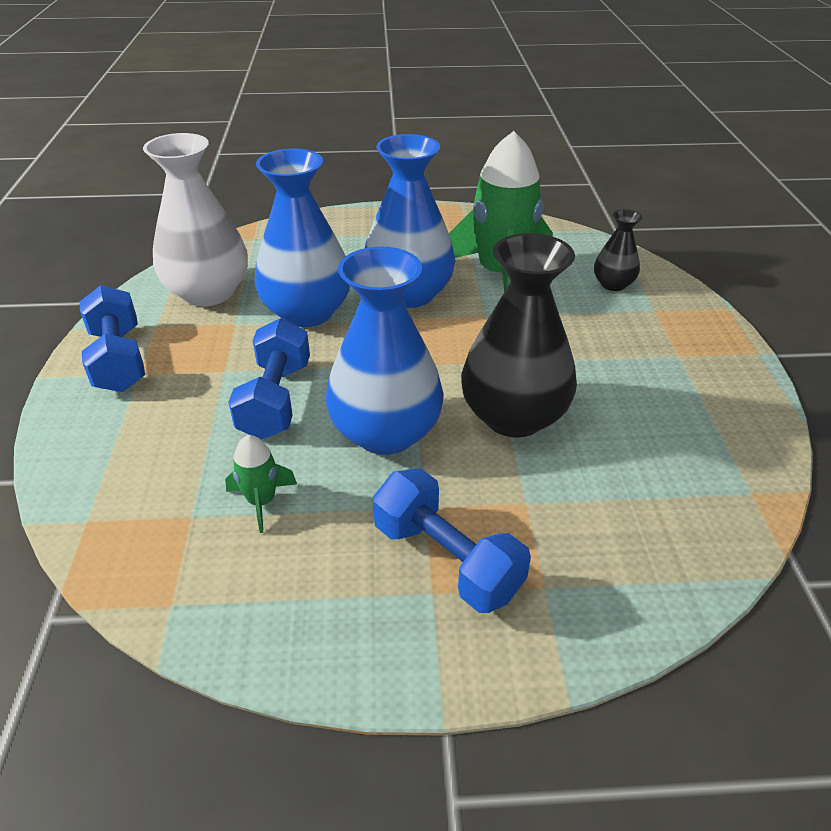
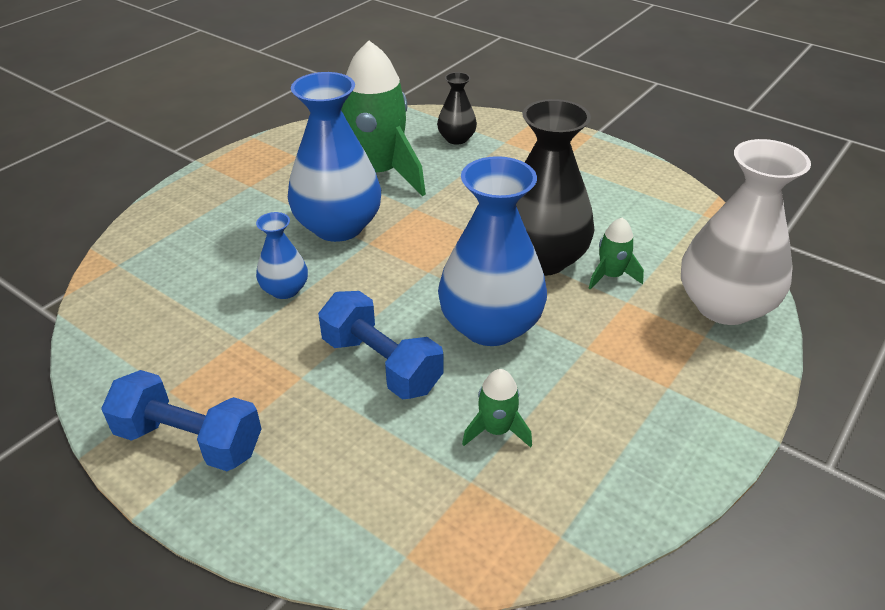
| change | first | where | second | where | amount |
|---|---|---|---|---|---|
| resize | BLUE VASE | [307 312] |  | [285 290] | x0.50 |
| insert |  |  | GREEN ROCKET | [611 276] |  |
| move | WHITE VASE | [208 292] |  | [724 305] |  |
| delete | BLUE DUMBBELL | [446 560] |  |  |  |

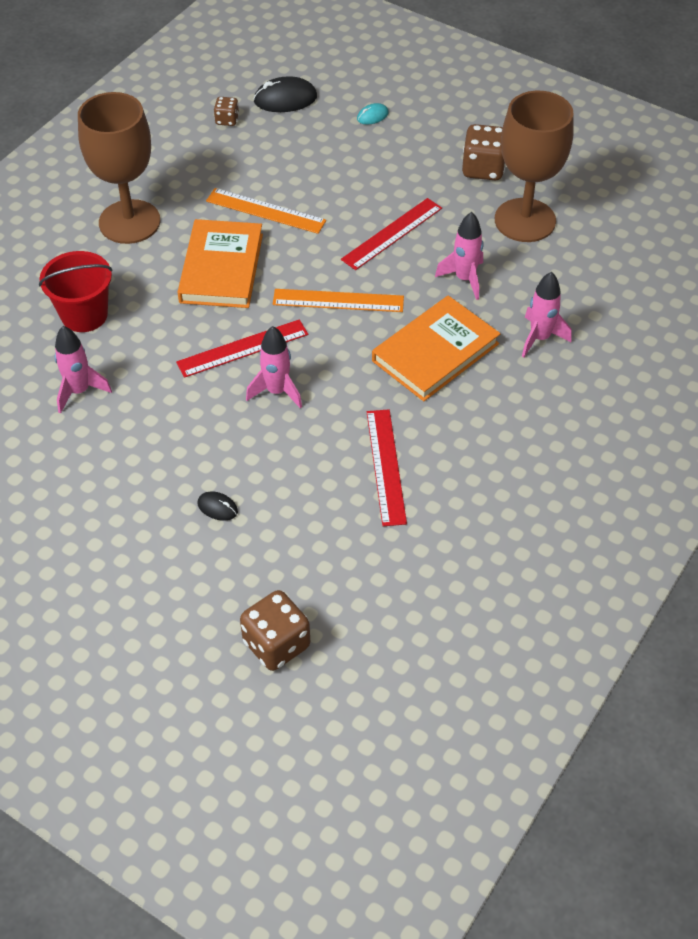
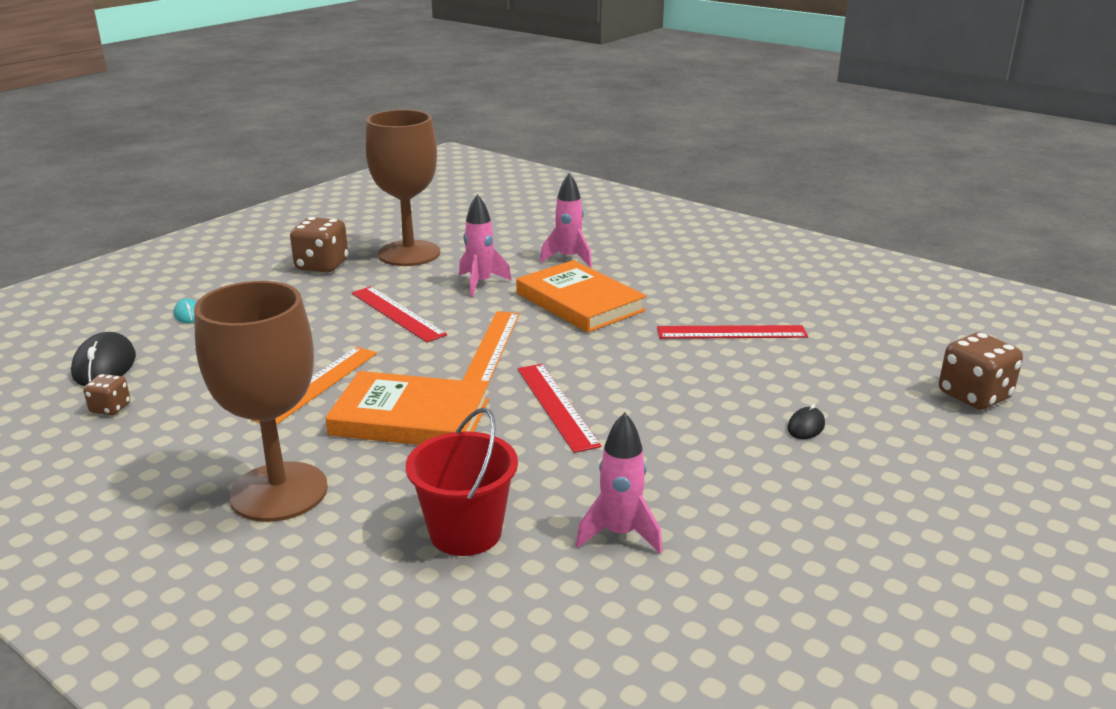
| change | first | where | second | where | amount |
|---|---|---|---|---|---|
| delete | PINK ROCKET | [277 391] |  |  |  |

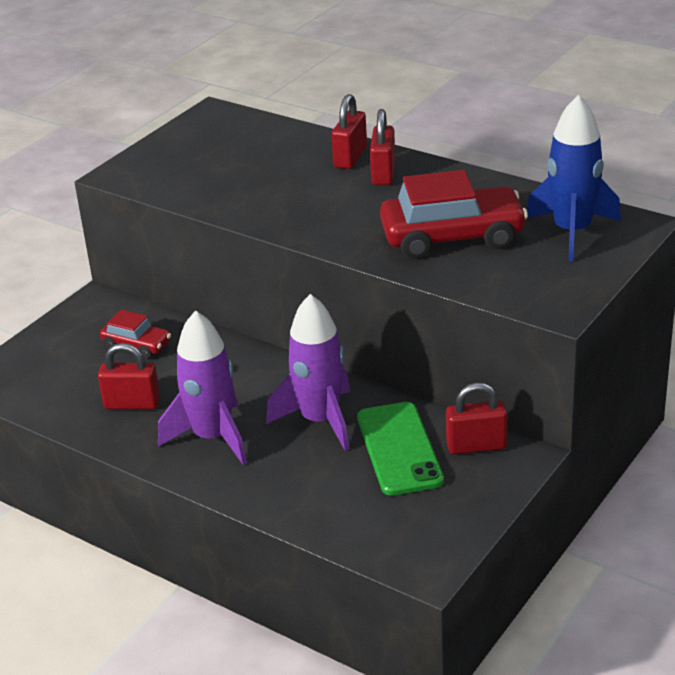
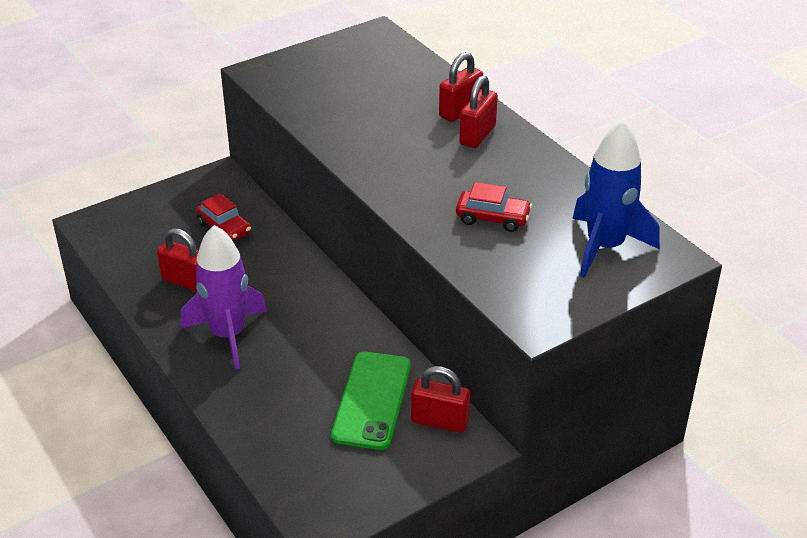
| change | first | where | second | where | amount |
|---|---|---|---|---|---|
| resize | RED CAR | [452 237] |  | [492 218] | x0.53 |
| delete | PURPLE ROCKET | [320 421] |  |  |  |

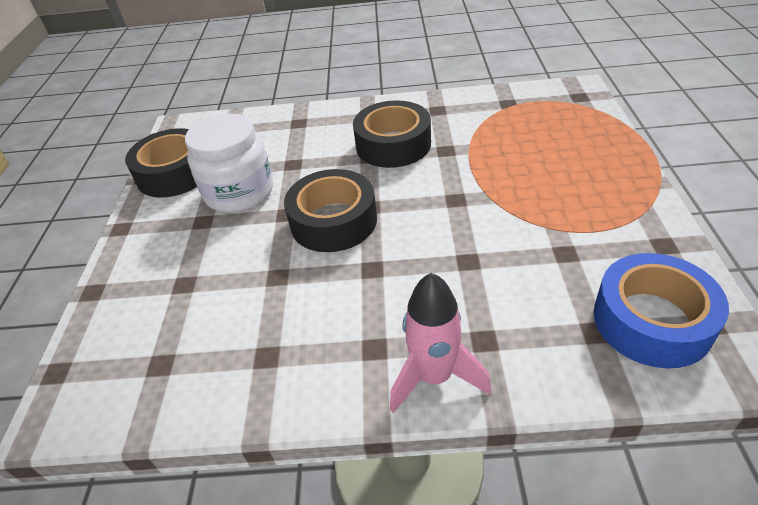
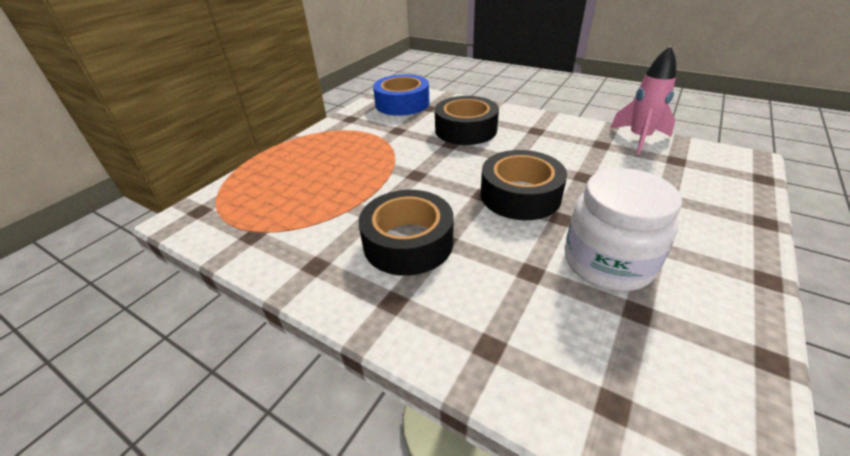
| change | first | where | second | where | amount |
|---|---|---|---|---|---|
| move | BLACK TAPE | [175 173] |  | [465 130] |  |
| move | PINK ROCKET | [434 377] |  | [639 139] |  |

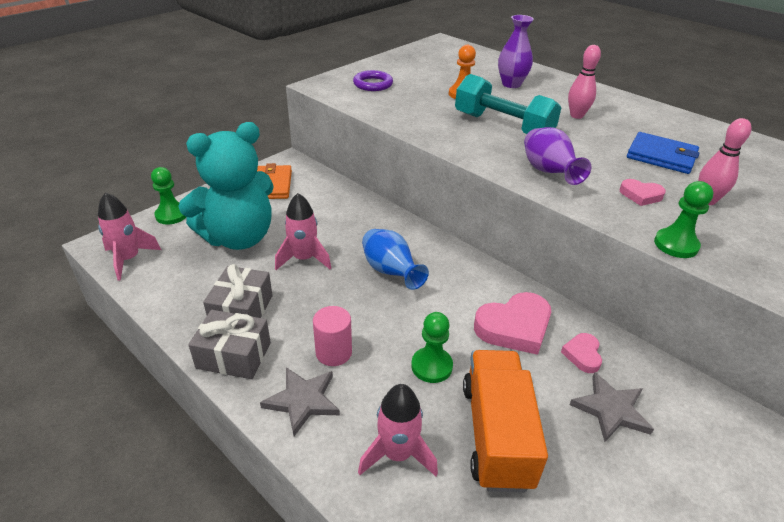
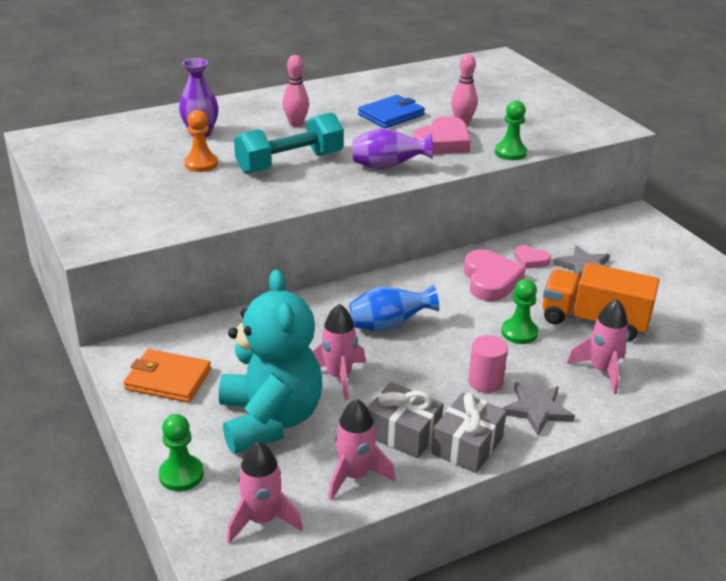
| change | first | where | second | where | amount |
|---|---|---|---|---|---|
| insert |  |  | PINK ROCKET | [354 476] |  |
| resize | PINK HEART | [640 195] |  | [443 142] | x1.88 |
| delete | PURPLE RING | [373 84] |  |  |  |

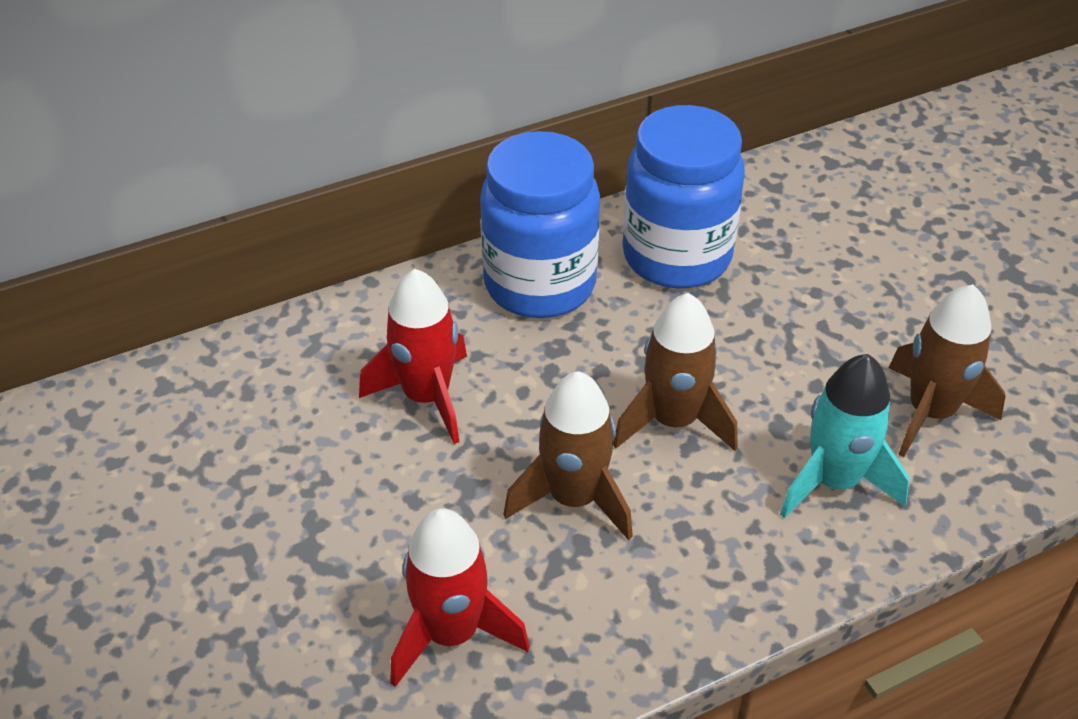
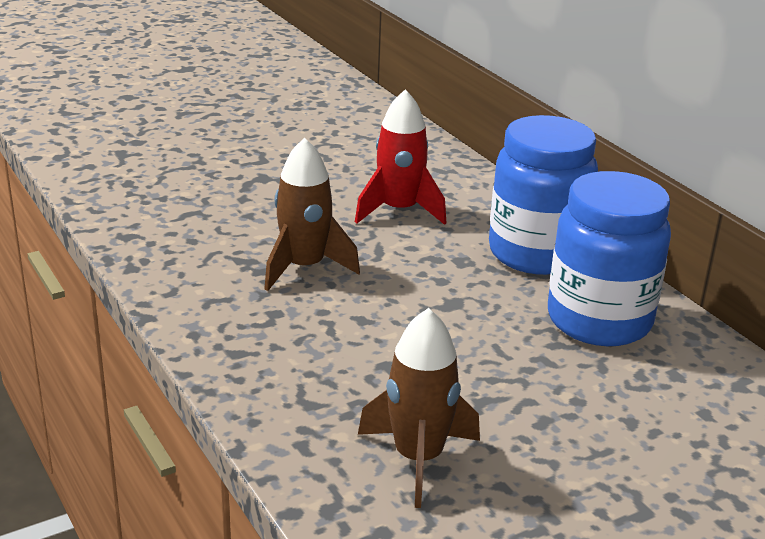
| change | first | where | second | where | amount |
|---|---|---|---|---|---|
| delete | RED ROCKET | [451 633] |  |  |  |
| delete | BROWN ROCKET | [673 421] |  |  |  |
| delete | TURQUOISE ROCKET | [834 481] |  |  |  |

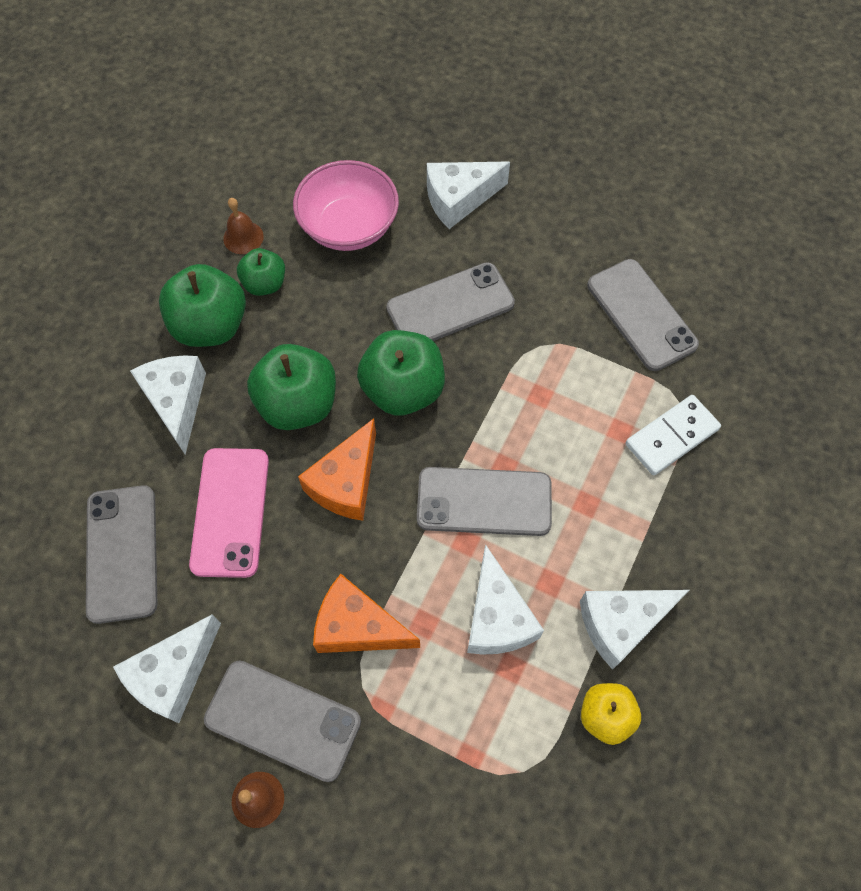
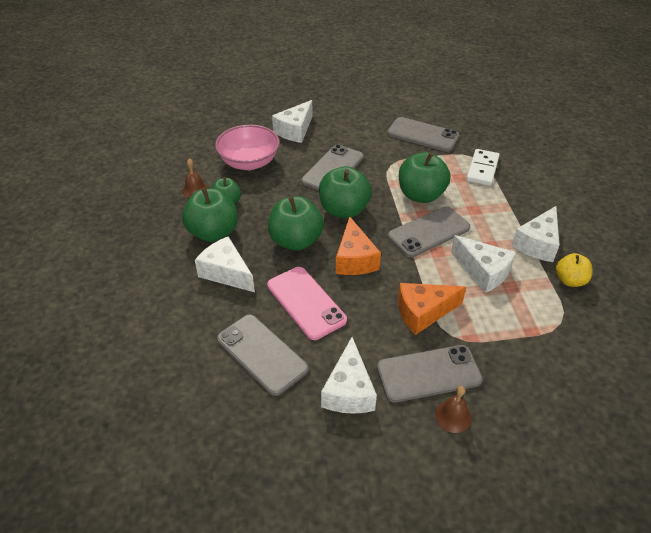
| change | first | where | second | where | amount |
|---|---|---|---|---|---|
| insert |  |  | GREEN APPLE | [421 195] |  |

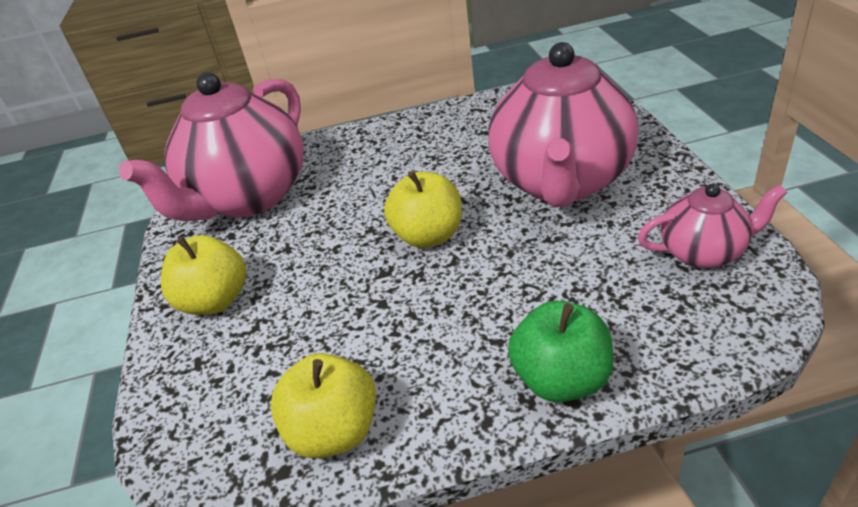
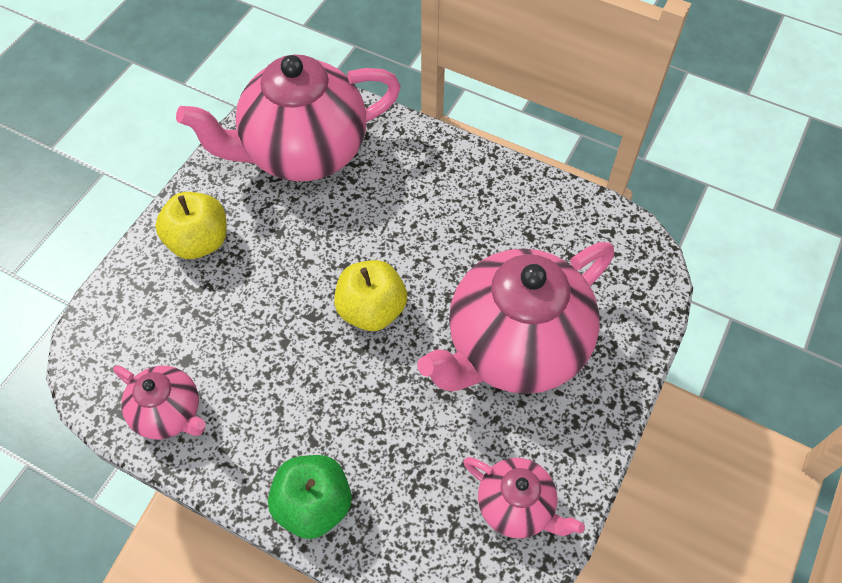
| change | first | where | second | where | amount |
|---|---|---|---|---|---|
| replace | YELLOW APPLE | [334 431] | PINK TEAPOT | [169 413] |  |

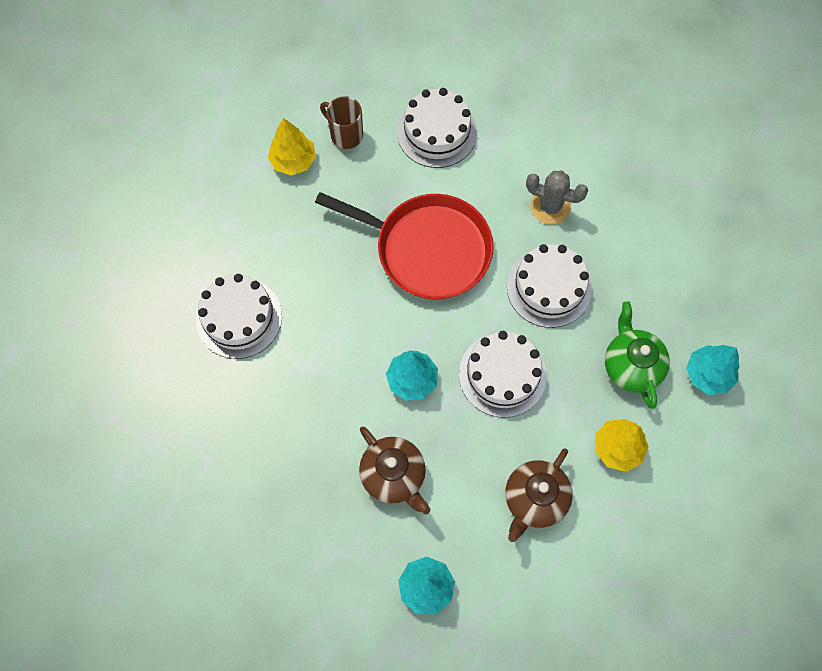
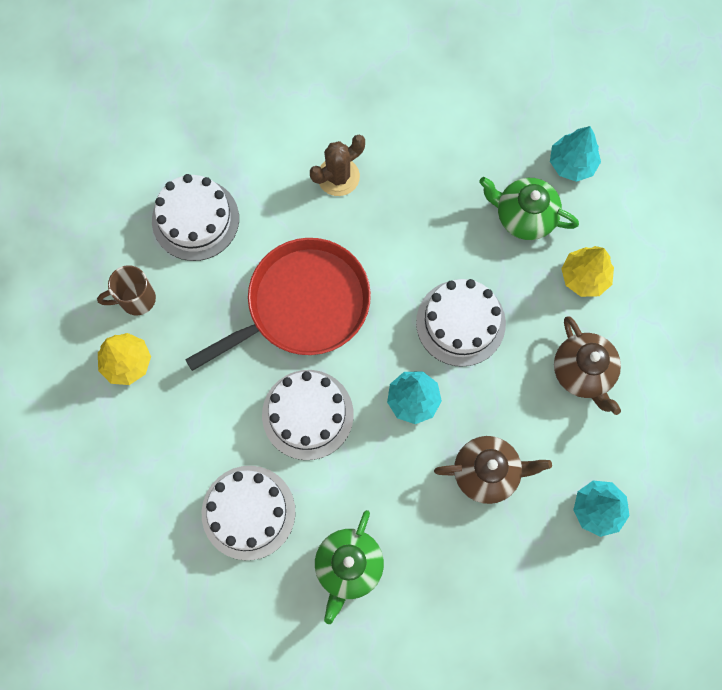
| change | first | where | second | where | amount |
|---|---|---|---|---|---|
| move | WHITE CAKE | [549 287] |  | [307 414] |  |
| recolor | GREY CACTUS | [550 206] | BROWN CACTUS | [338 176] |  |
| insert |  |  | GREEN TEAPOT | [348 567] |  |

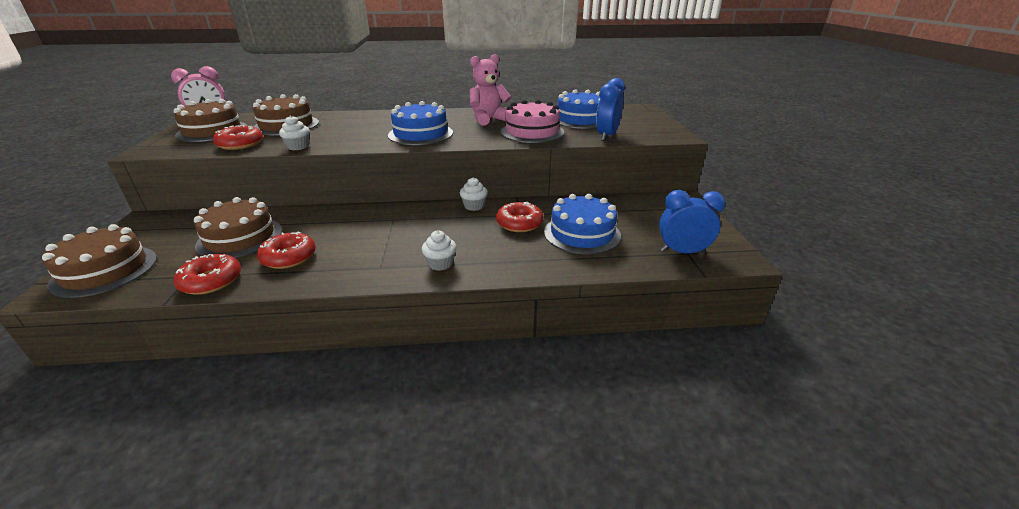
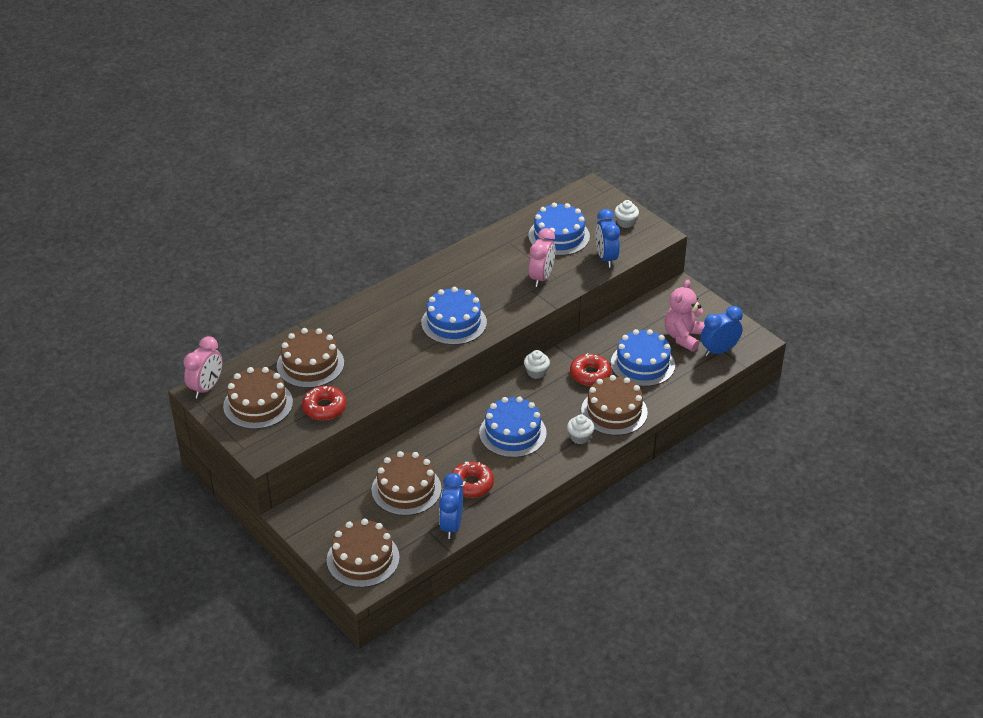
| change | first | where | second | where | amount |
|---|---|---|---|---|---|
| replace | RED DONUT | [211 281] | BLUE CLOCK | [451 525] |  |
| insert |  |  | BLUE CAKE | [512 433] |  |
| replace | PINK CAKE | [532 132] | PINK CLOCK | [541 277] |  |
| insert |  |  | BROWN CAKE | [614 411] |  |
| move | WHITE CUPCAKE | [298 147] |  | [626 222] |  |
| move | PINK TEDDY BEAR | [489 119] |  | [683 337] |  |

